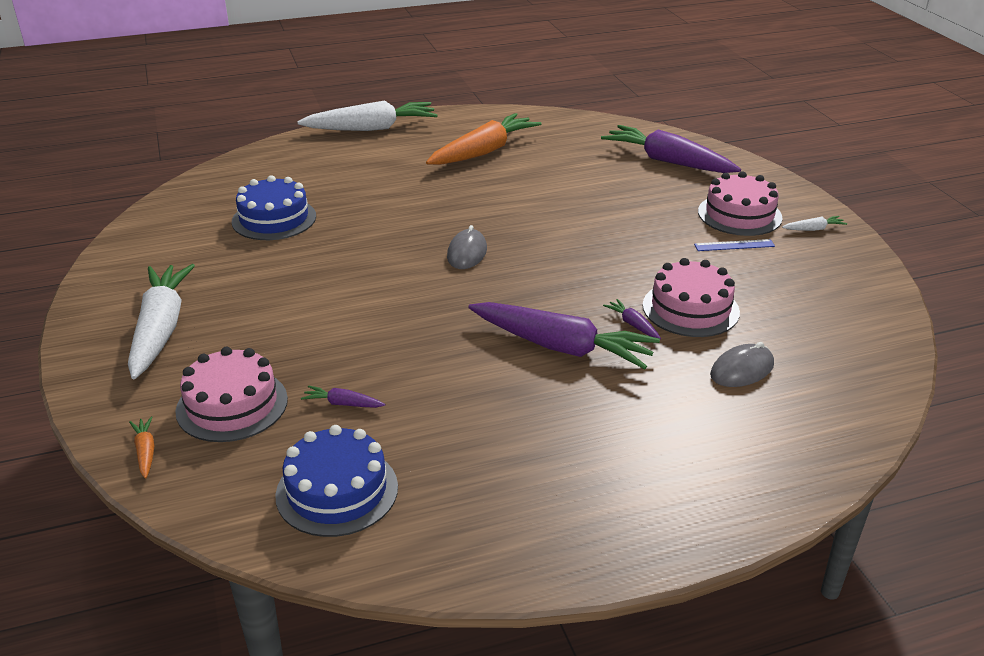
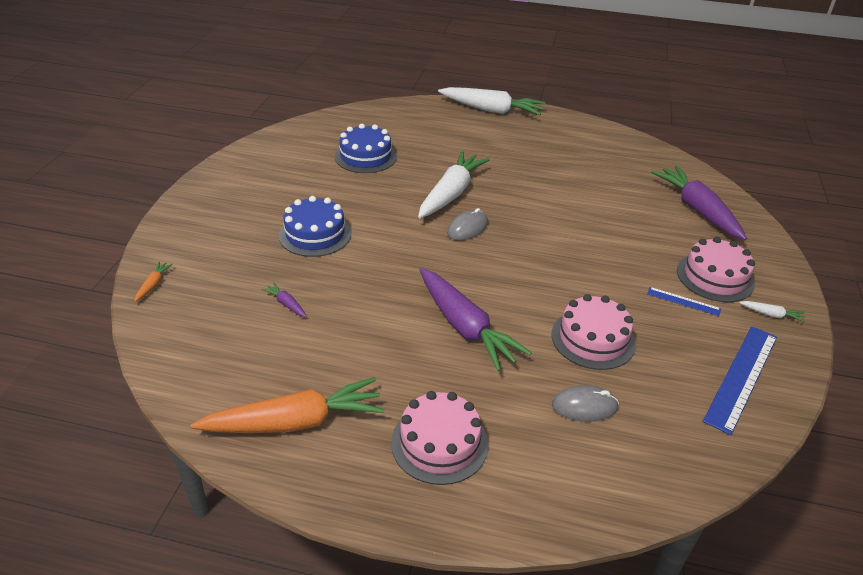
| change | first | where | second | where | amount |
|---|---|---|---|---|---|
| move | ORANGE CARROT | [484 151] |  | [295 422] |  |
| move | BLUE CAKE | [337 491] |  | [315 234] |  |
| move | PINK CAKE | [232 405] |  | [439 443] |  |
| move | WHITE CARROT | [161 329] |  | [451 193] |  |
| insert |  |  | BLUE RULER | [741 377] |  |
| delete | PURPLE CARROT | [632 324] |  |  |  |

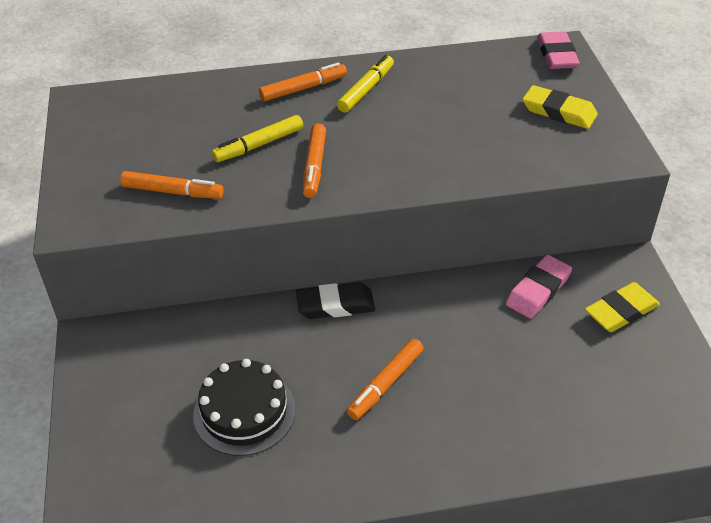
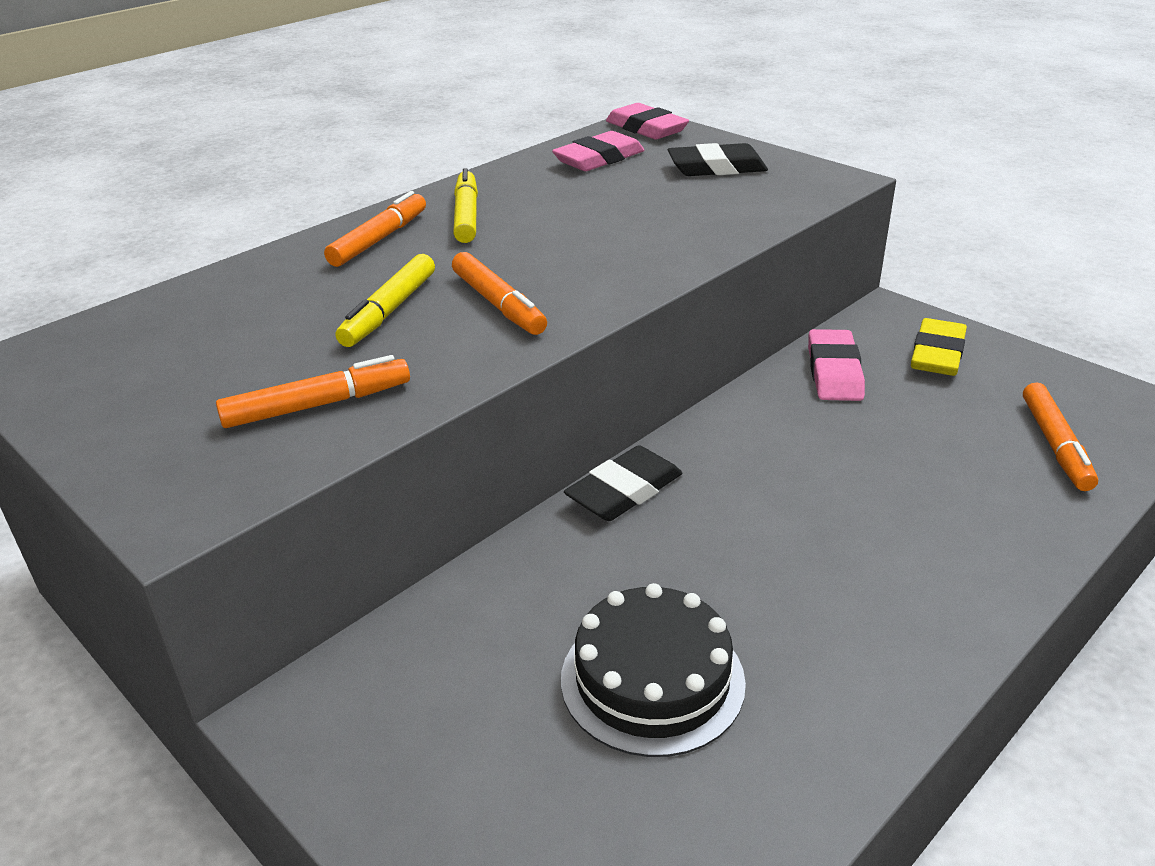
| change | first | where | second | where | amount |
|---|---|---|---|---|---|
| insert |  |  | PINK ERASER | [599 158] |  |
| recolor | YELLOW ERASER | [559 111] | BLACK ERASER | [716 167] |  |
| move | ORANGE MARKER | [386 384] |  | [1055 445] |  |

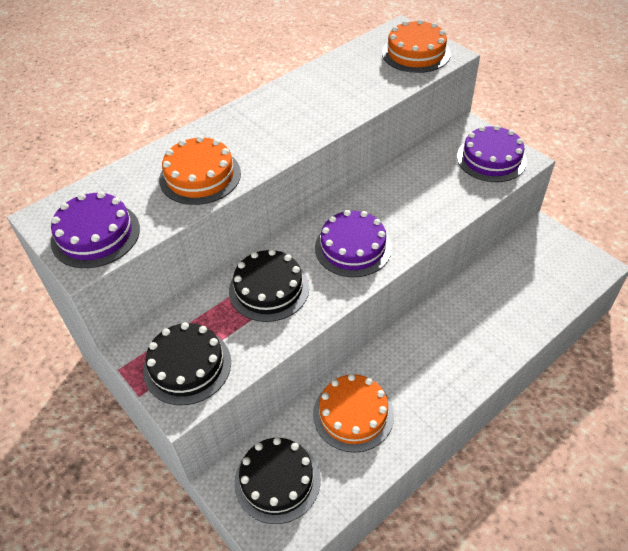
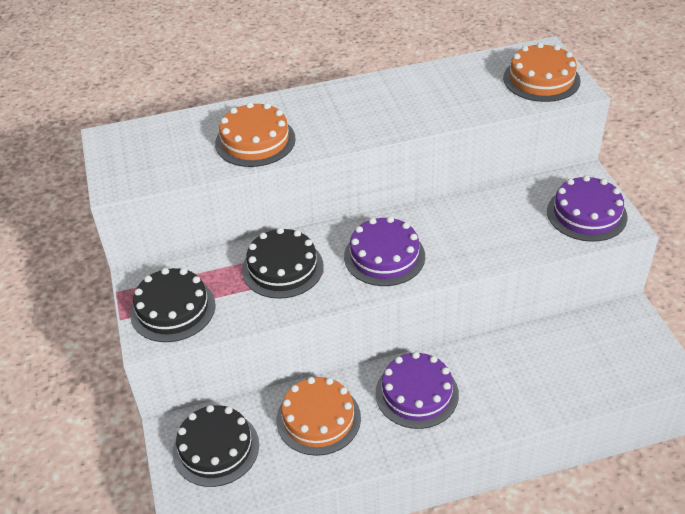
| change | first | where | second | where | amount |
|---|---|---|---|---|---|
| move | PURPLE CAKE | [95 235] |  | [417 393] |  |

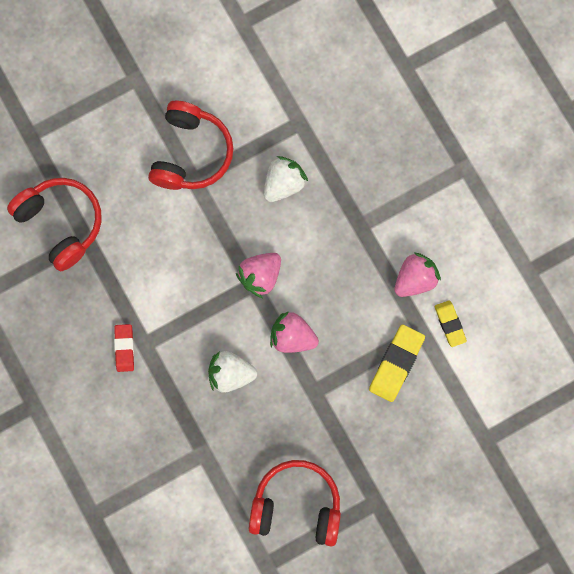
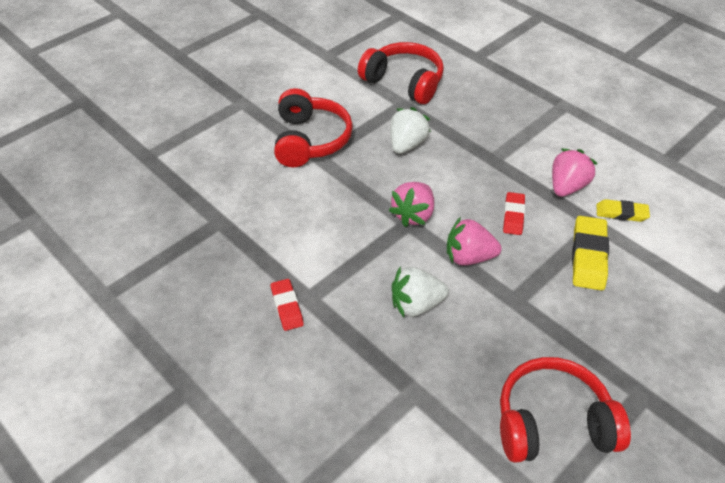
| change | first | where | second | where | amount |
|---|---|---|---|---|---|
| move | RED HEADPHONES | [61 223] |  | [404 82] |  |
| insert |  |  | RED ERASER | [513 216] |  |
| rotate | YELLOW ERASER | [450 324] |  | [621 213] | 45 degrees counterclockwise |

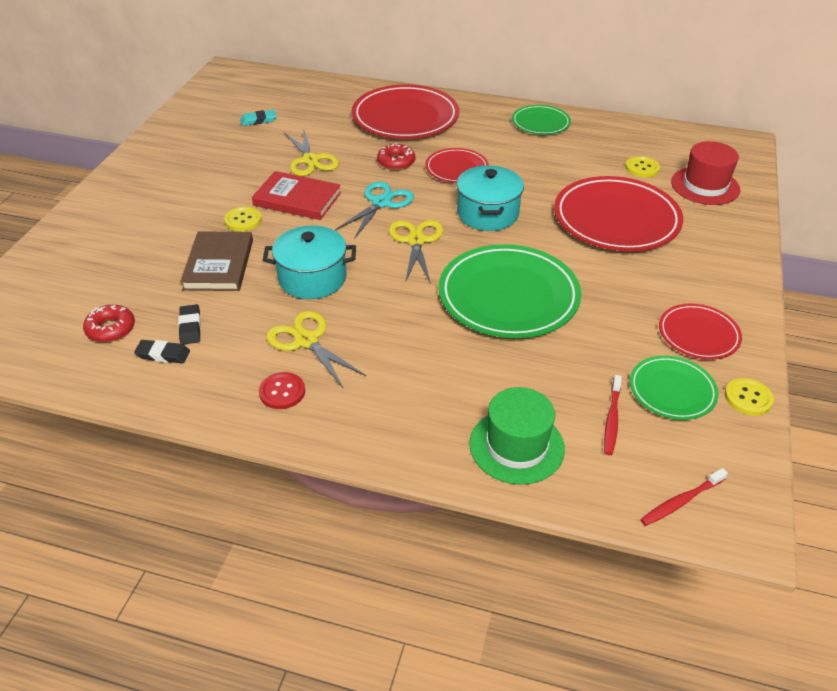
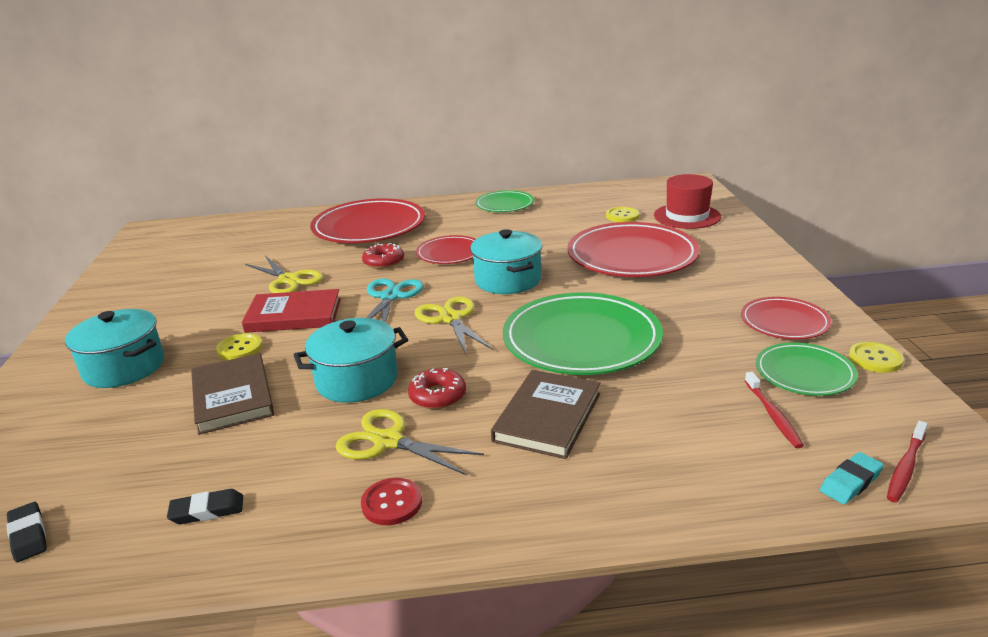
| change | first | where | second | where | amount |
|---|---|---|---|---|---|
| move | BLACK ERASER | [190 327] |  | [28 535] |  |
| insert |  |  | TURQUOISE POT | [124 367] |  |
| move | RED DONUT | [111 329] |  | [437 396] |  |
| insert |  |  | BROWN BOOK | [547 417] |  |
| move | TURQUOISE ERASER | [258 120] |  | [851 482] |  |
| delete | GREEN HAT | [516 446] |  |  |  |

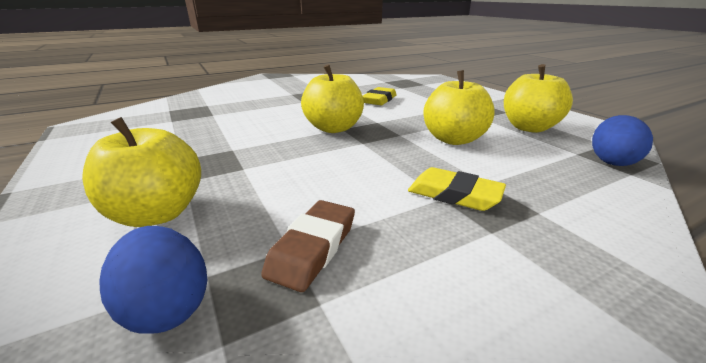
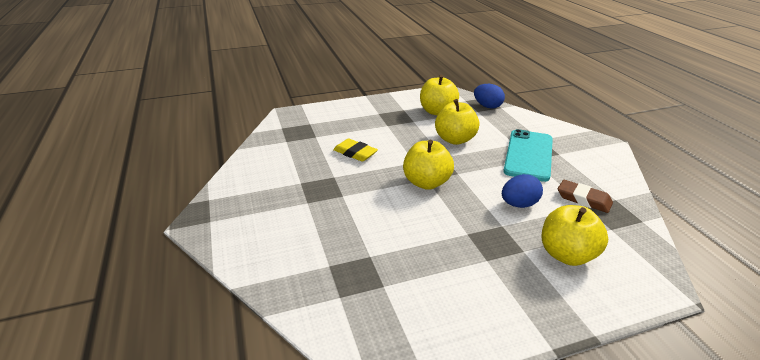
| change | first | where | second | where | amount |
|---|---|---|---|---|---|
| move | BLUE EGG | [167 306] |  | [519 204] |  |
| replace | YELLOW ERASER | [454 194] | TURQUOISE PHONE | [528 155] |  |

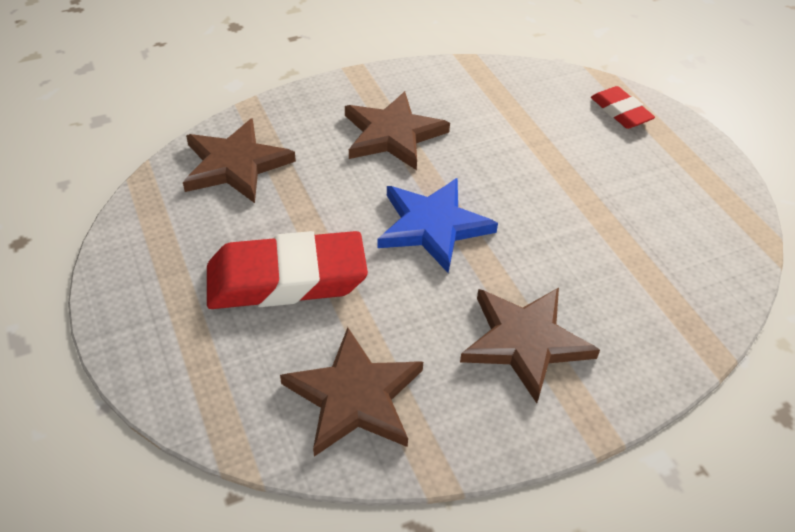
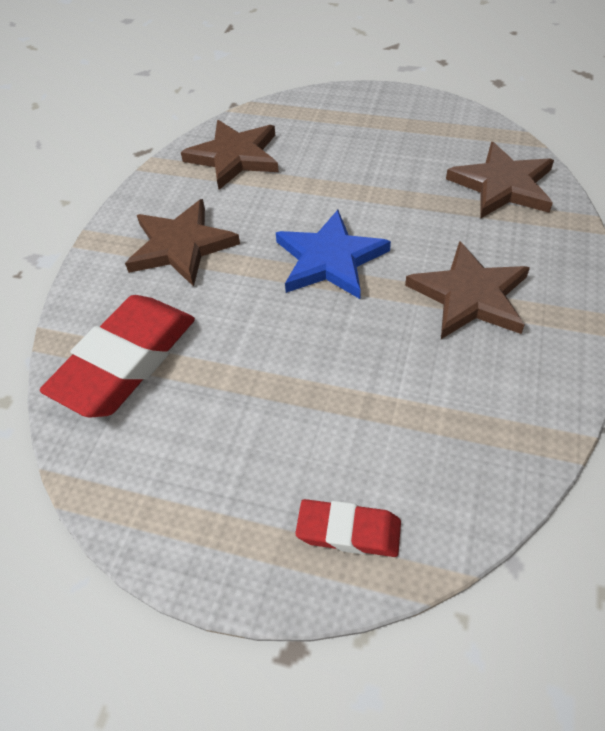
| change | first | where | second | where | amount |
|---|---|---|---|---|---|
| move | RED ERASER | [286 279] |  | [126 361] |  |

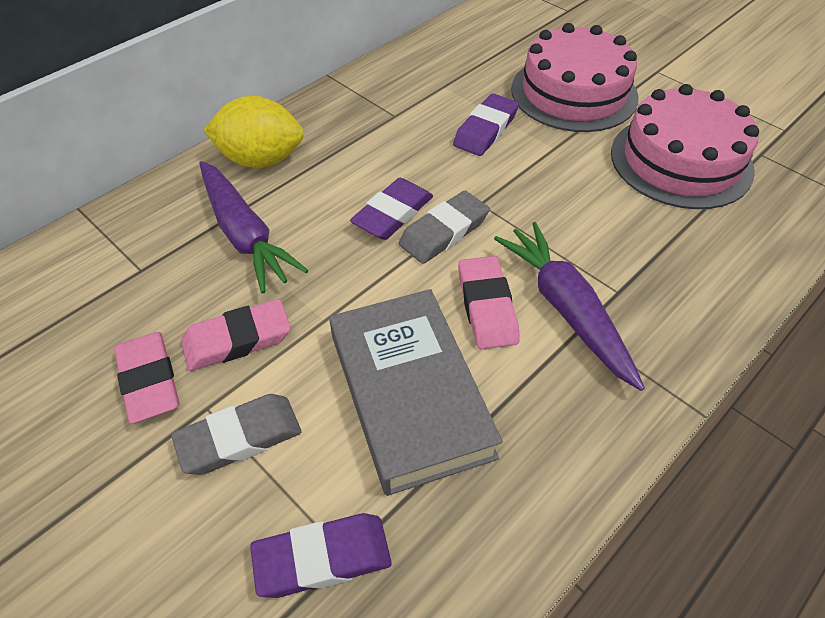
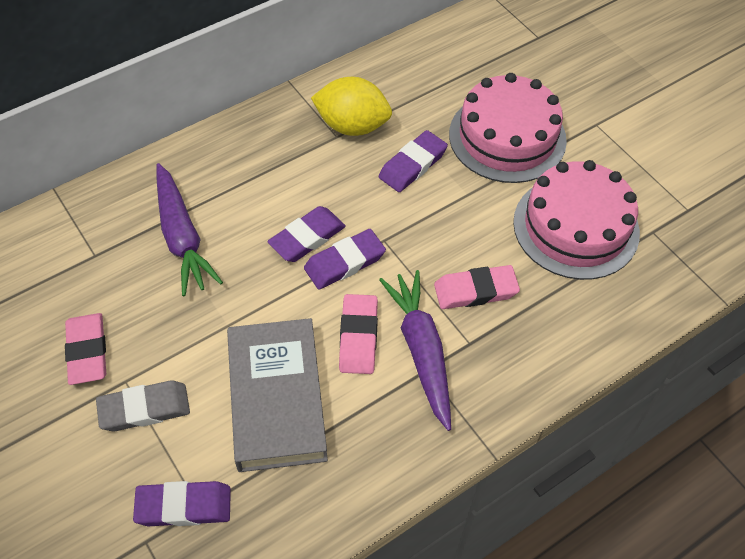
| change | first | where | second | where | amount |
|---|---|---|---|---|---|
| recolor | GREY ERASER | [444 232] | PURPLE ERASER | [344 262] |  |
| move | YELLOW LEMON | [261 160] |  | [352 126] |  |
| move | PINK ERASER | [237 339] |  | [475 290] |  |

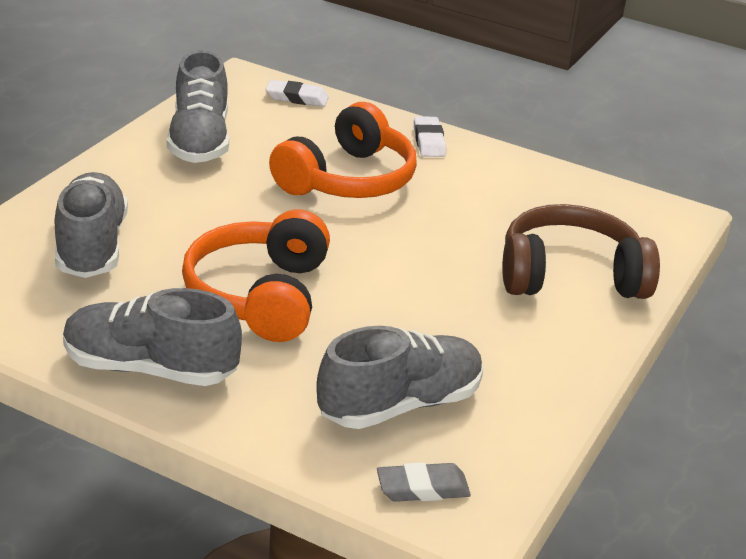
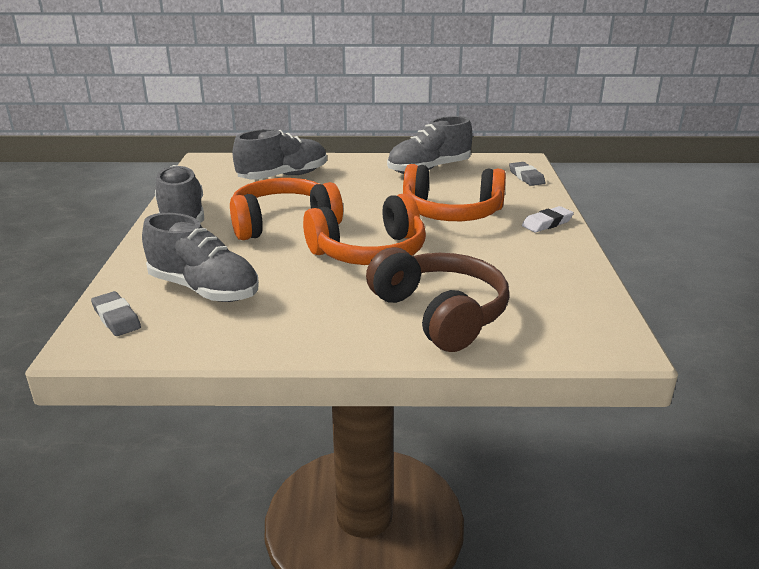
| change | first | where | second | where | amount |
|---|---|---|---|---|---|
| insert |  |  | ORANGE HEADPHONES | [369 252] |  |
| recolor | WHITE ERASER | [297 98] | GREY ERASER | [526 177] |  |

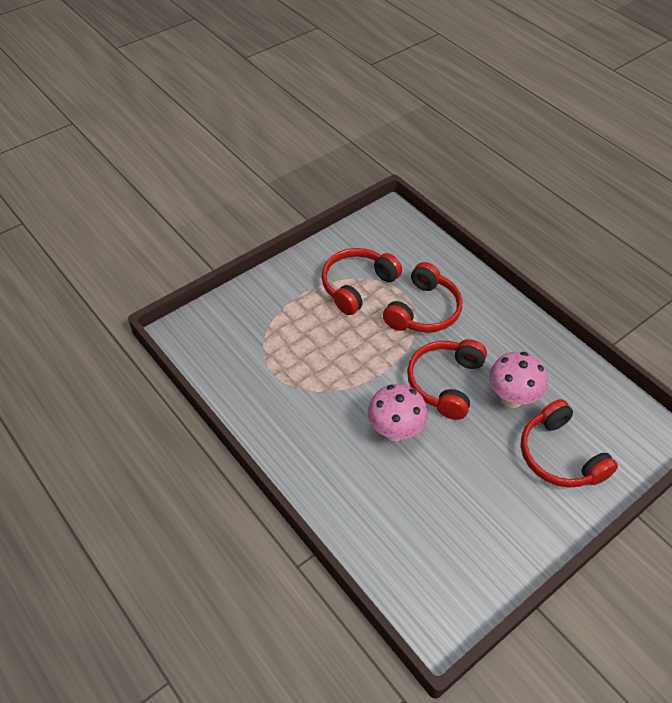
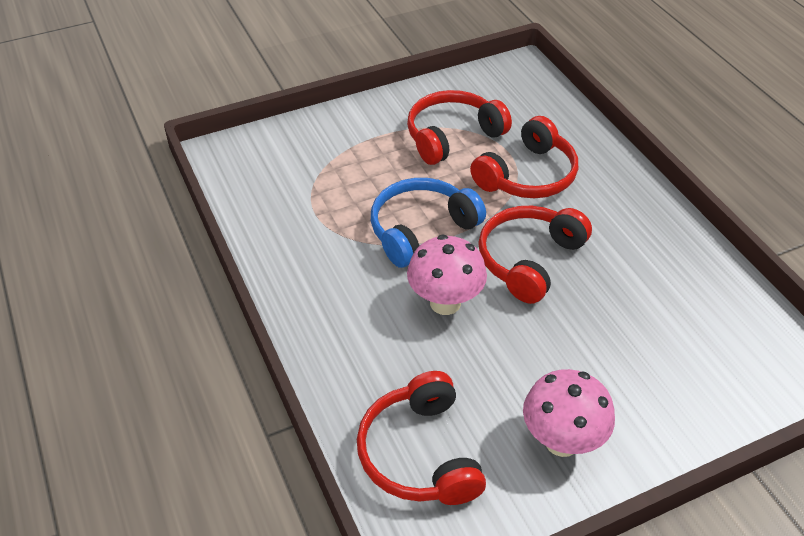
| change | first | where | second | where | amount |
|---|---|---|---|---|---|
| move | RED HEADPHONES | [559 456] |  | [420 453] |  |
| insert |  |  | BLUE HEADPHONES | [421 230] |  |
| move | PINK MUSHROOM | [511 398] |  | [562 441] |  |

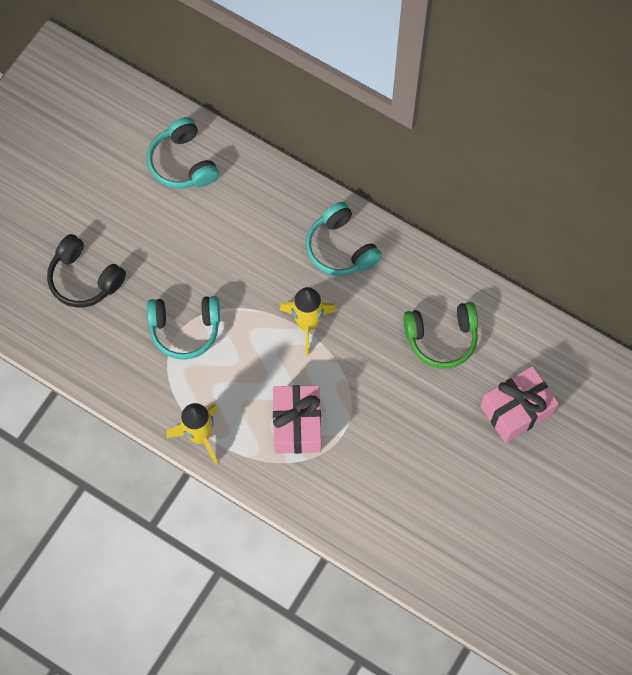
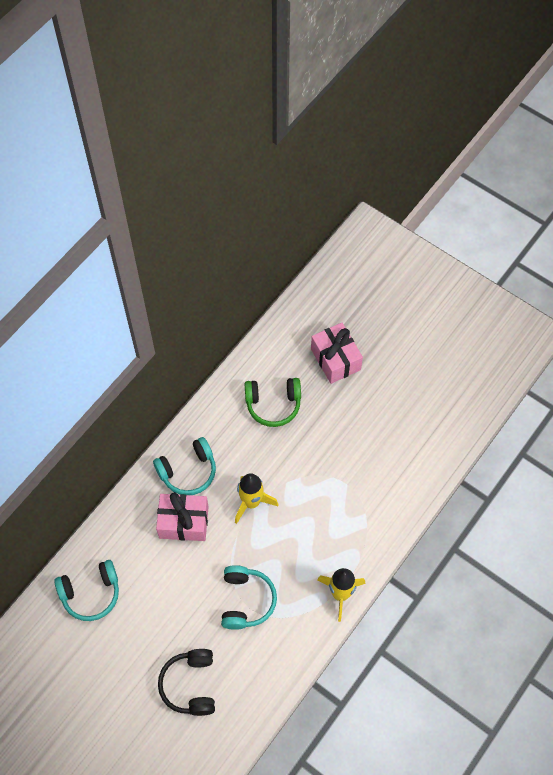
| change | first | where | second | where | amount |
|---|---|---|---|---|---|
| move | PINK GIFT | [297 425] |  | [183 522] |  |
| rotate | BLACK HEADPHONES | [84 279] |  | [190 685] | 135 degrees clockwise |
| rotate | GREEN HEADPHONES | [441 338] |  | [273 404] | 90 degrees clockwise |

